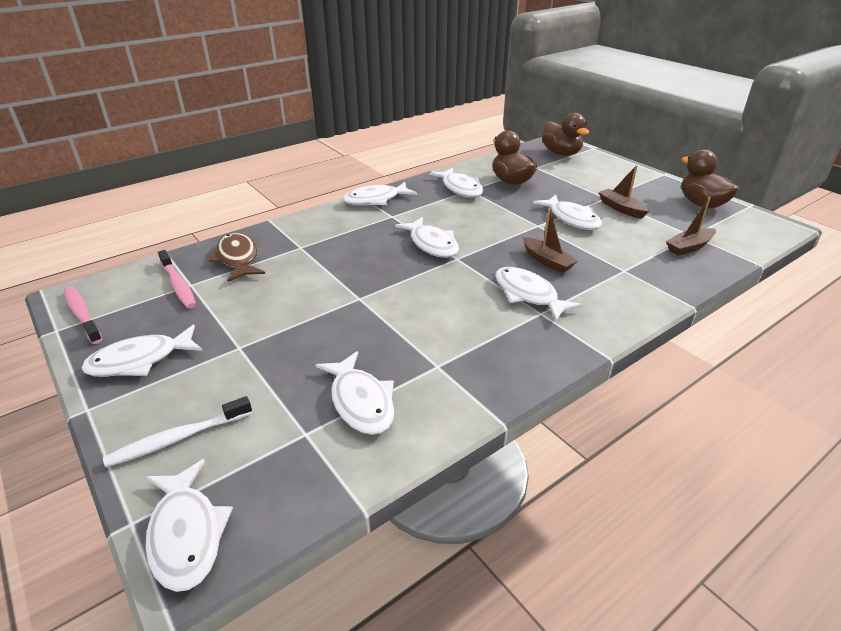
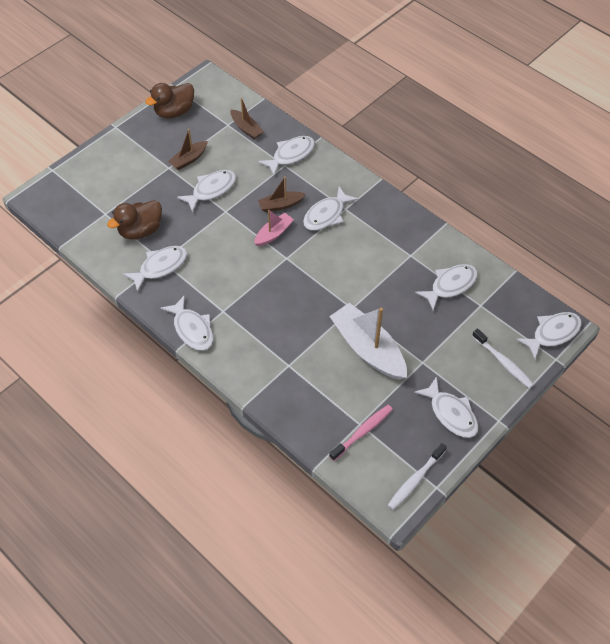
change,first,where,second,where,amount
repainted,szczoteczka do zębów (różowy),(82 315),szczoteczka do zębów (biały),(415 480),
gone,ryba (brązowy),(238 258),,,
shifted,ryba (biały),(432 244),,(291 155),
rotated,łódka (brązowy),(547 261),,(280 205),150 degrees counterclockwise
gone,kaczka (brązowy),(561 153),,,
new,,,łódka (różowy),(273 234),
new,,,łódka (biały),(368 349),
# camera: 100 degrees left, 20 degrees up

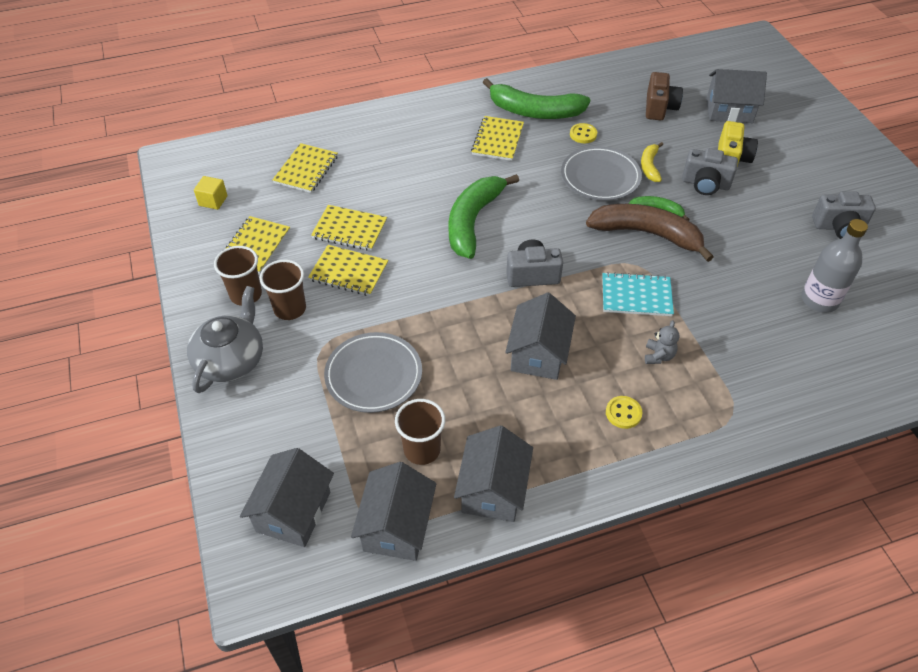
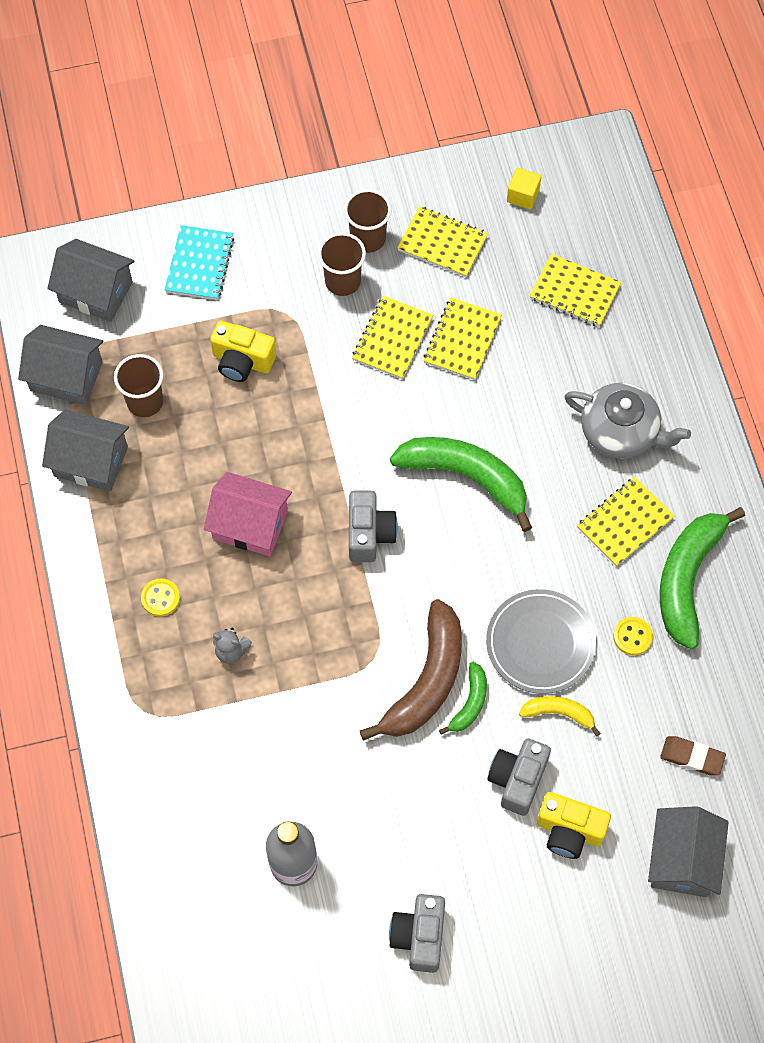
change,first,where,second,where,amount
shifted,imbryk (szary),(231 360),,(620 432),
swapped,talerz (szary),(373 375),aparat fotograficzny (żółty),(242 361),
rotated,zeszyt (żółty),(497 140),,(624 522),60 degrees counterclockwise
repainted,domek (szary),(538 354),domek (różowy),(250 525),
shifted,zeszyt (turkusowy),(636 296),,(199 264),
swapped,aparat fotograficzny (brązowy),(659 108),gumka do mazania (brązowy),(692 757),
# camera: 95 degrees right, 15 degrees up

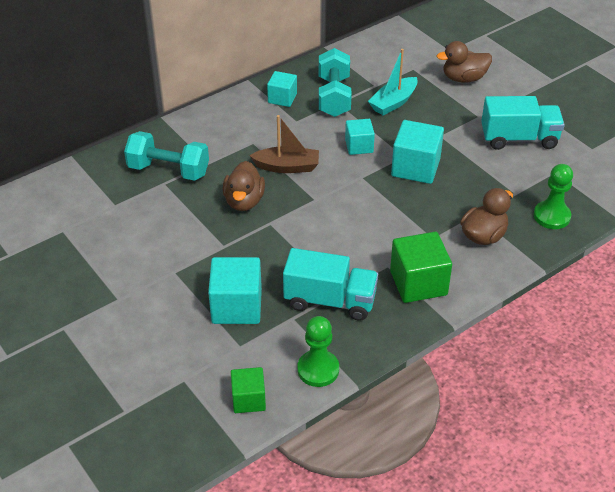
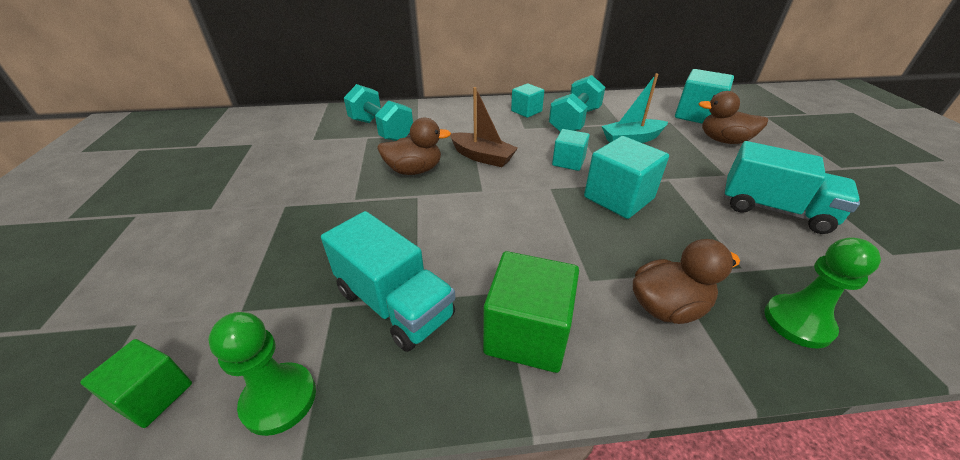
change,first,where,second,where,amount
shifted,sześcian (turkusowy),(236 306),,(697 115),
rotated,kaczka (brązowy),(244 201),,(414 170),135 degrees counterclockwise
# camera: 30 degrees right, 5 degrees down

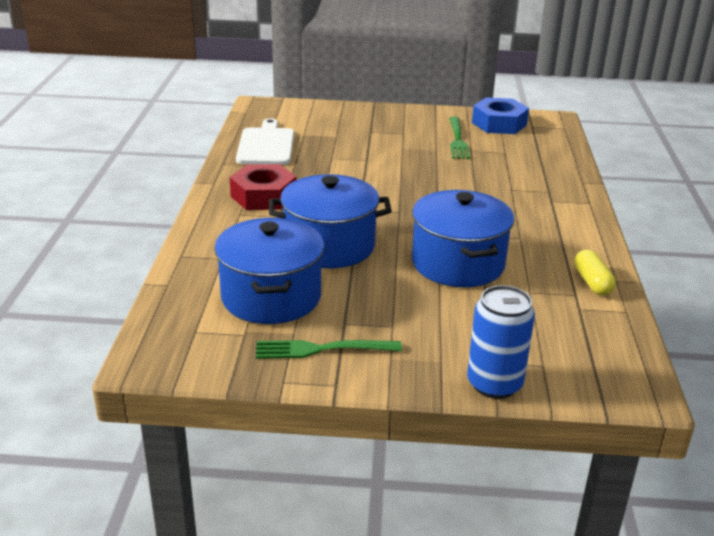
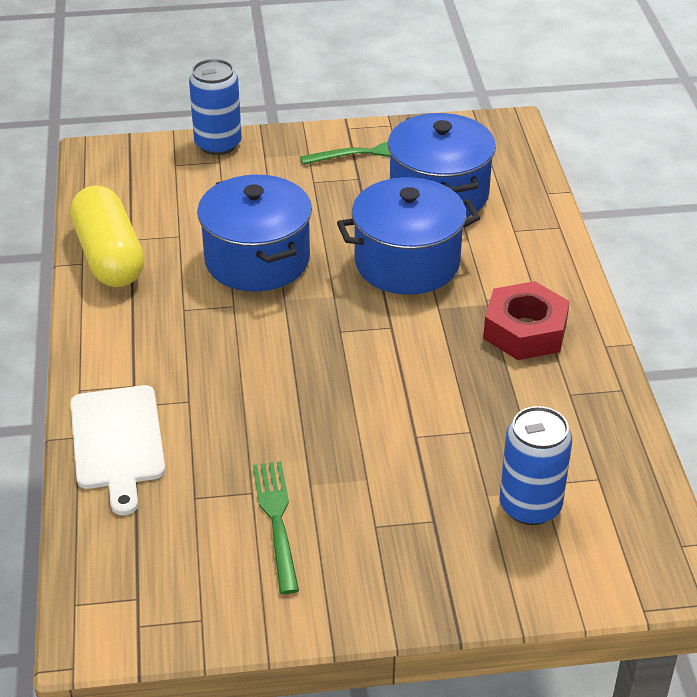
change,first,where,second,where,amount
shifted,deska do krojenia (biały),(266 145),,(117 442),
gone,nakrętka (niebieski),(499 123),,,
scaled,kapsułka (żółty),(592 282),,(109 256),x1.94
new,,,puszka (niebieski),(530 506),
# camera: 170 degrees right, 10 degrees up

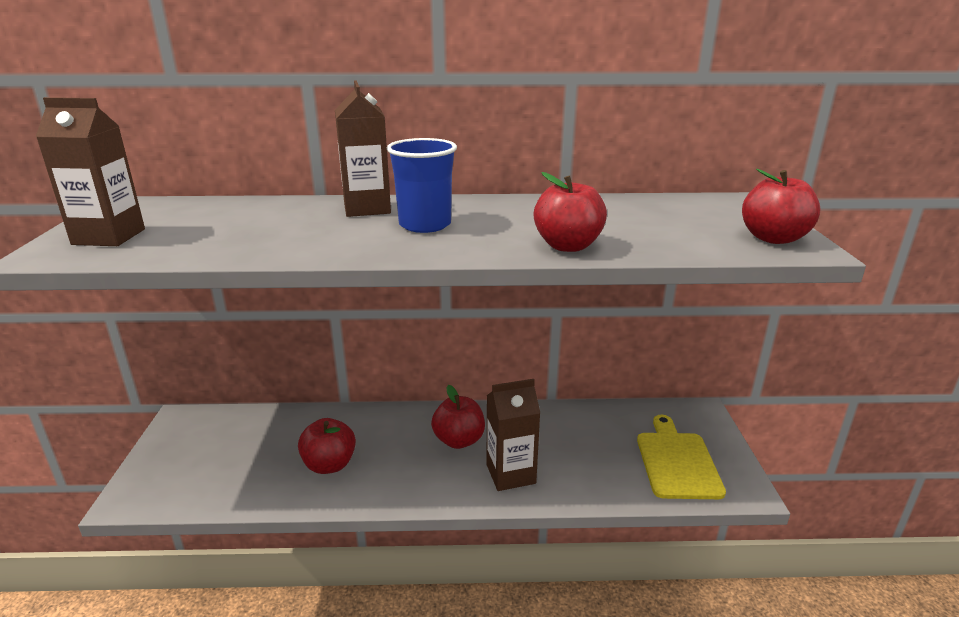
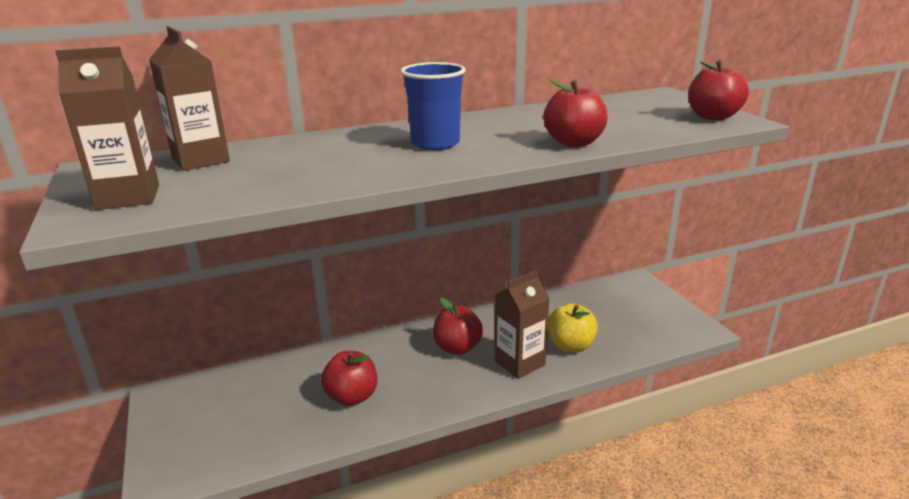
change,first,where,second,where,amount
shifted,karton mleka (brązowy),(367 208),,(200 160),
gone,deska do krojenia (żółty),(677 461),,,
new,,,jabłko (żółty),(570 346),
# camera: 20 degrees left, 0 degrees up

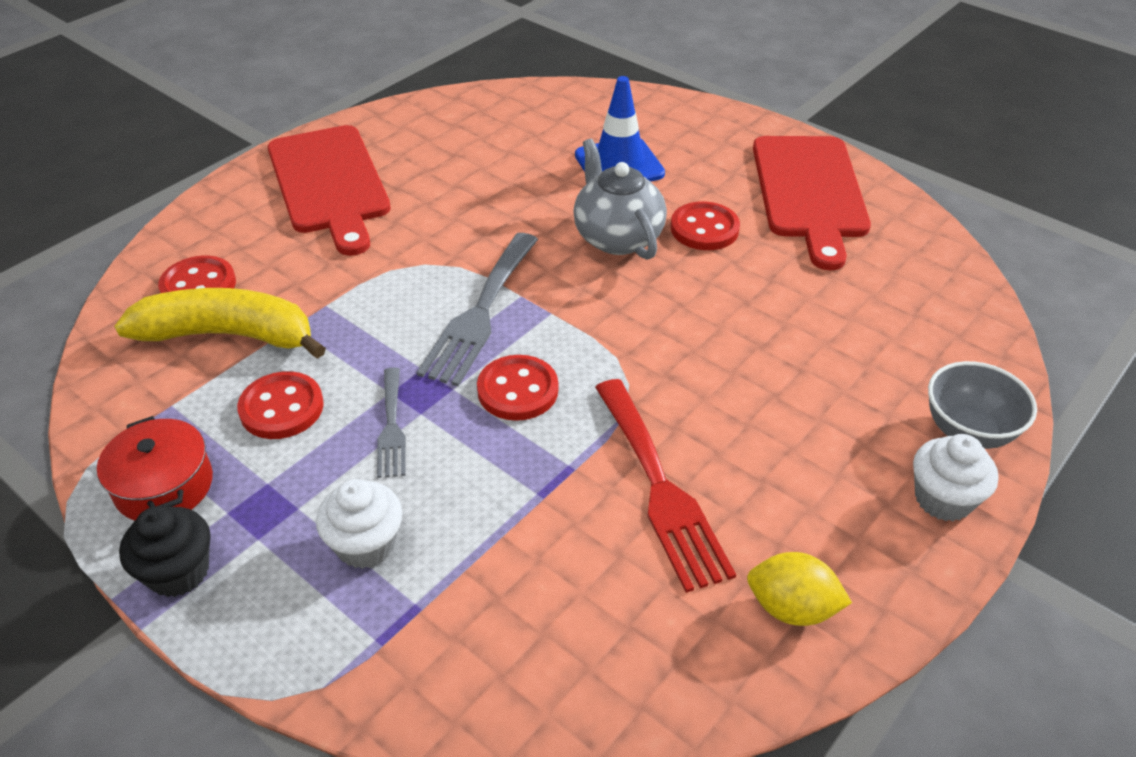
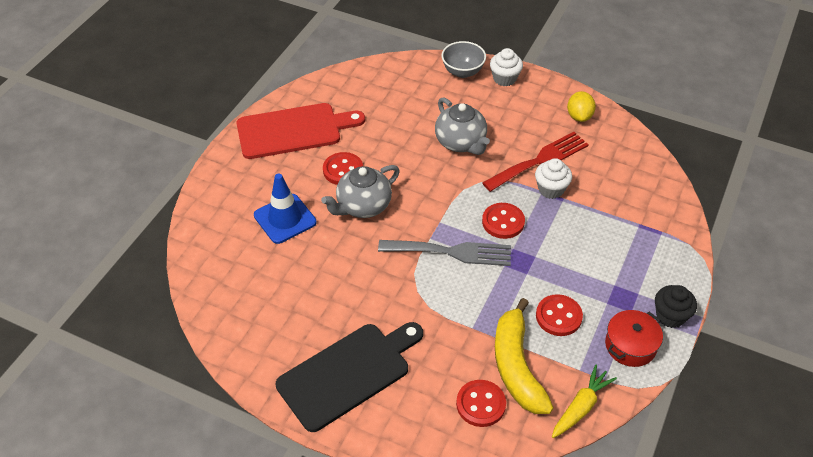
change,first,where,second,where,amount
repainted,deska do krojenia (czerwony),(329 184),deska do krojenia (czarny),(348 373),
shifted,muffinka (biały),(366 544),,(551 189),
gone,widelec (szary),(391 427),,,
new,,,imbryk (szary),(461 143),
new,,,marchewka (żółty),(581 407),
# camera: 105 degrees left, 5 degrees up

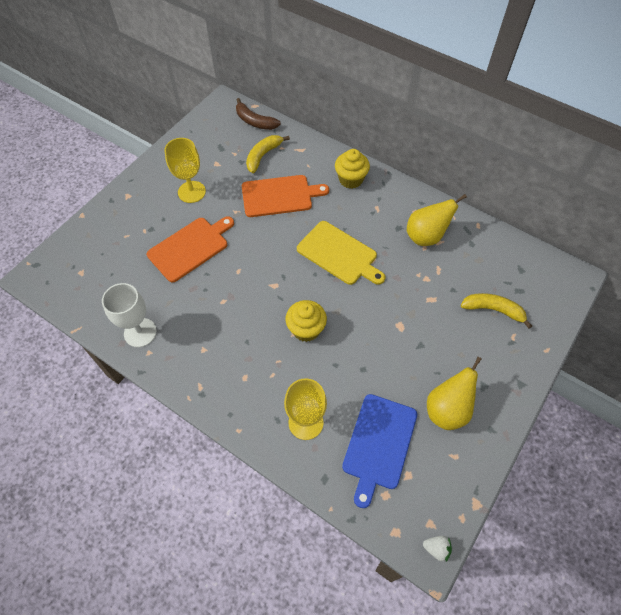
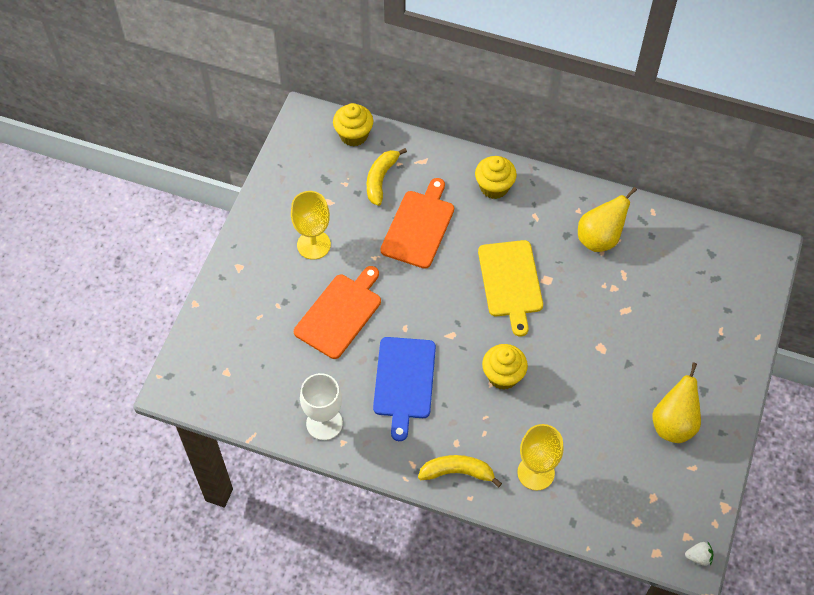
change,first,where,second,where,amount
swapped,banan (brązowy),(255 121),muffinka (żółty),(354 135),
rotated,deska do krojenia (pomarańczowy),(279 196),,(419 226),45 degrees counterclockwise
rotated,deska do krojenia (żółty),(339 254),,(510 282),60 degrees clockwise
shifted,deska do krojenia (niebieski),(379 444),,(404 381),
shifted,banan (żółty),(493 310),,(457 472),
# camera: 15 degrees left, 0 degrees up

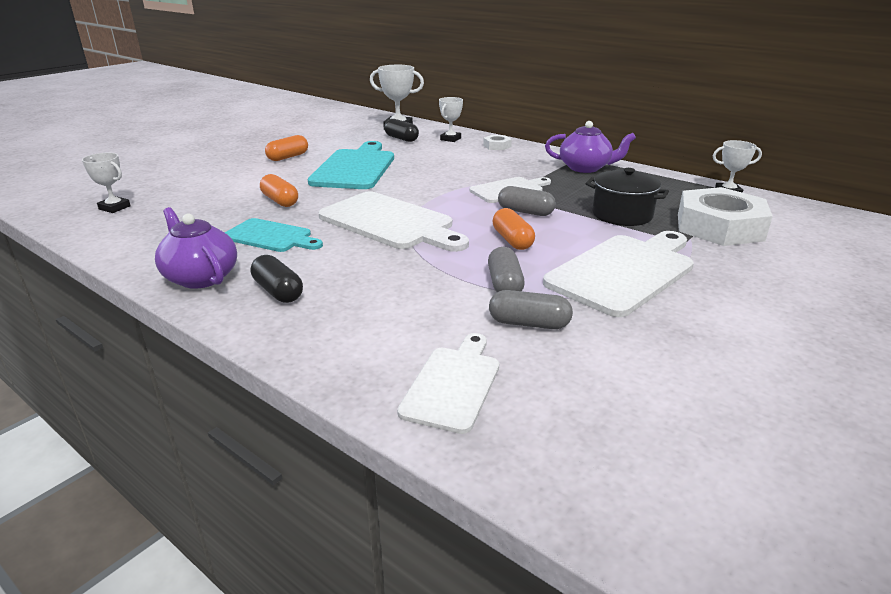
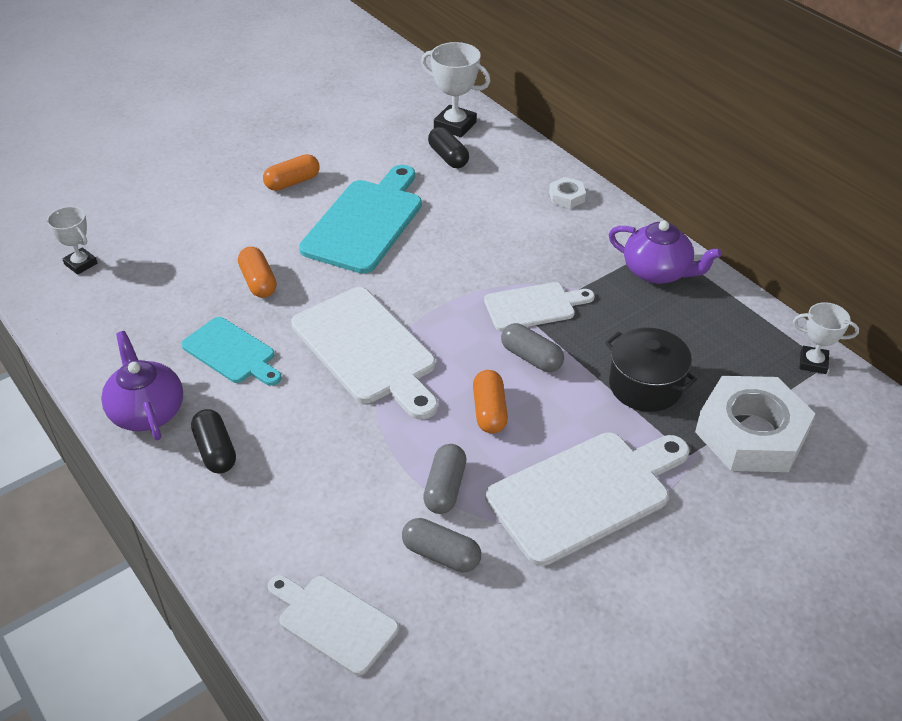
change,first,where,second,where,amount
rotated,deska do krojenia (biały),(453 384),,(333 621),90 degrees counterclockwise
gone,puchar (biały),(450 139),,,
# camera: 15 degrees right, 15 degrees up

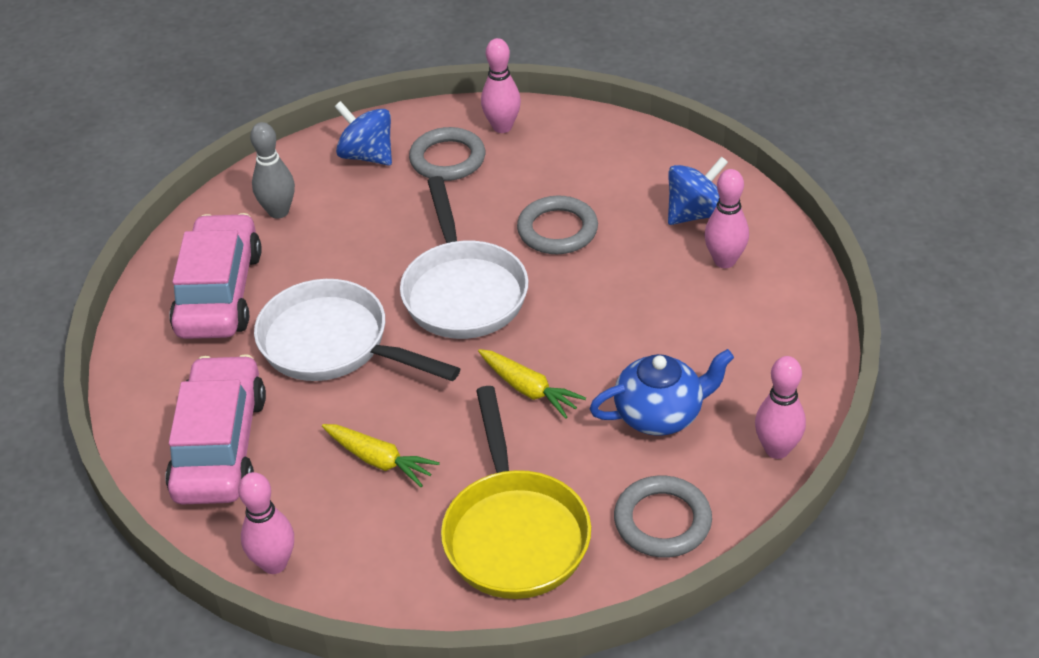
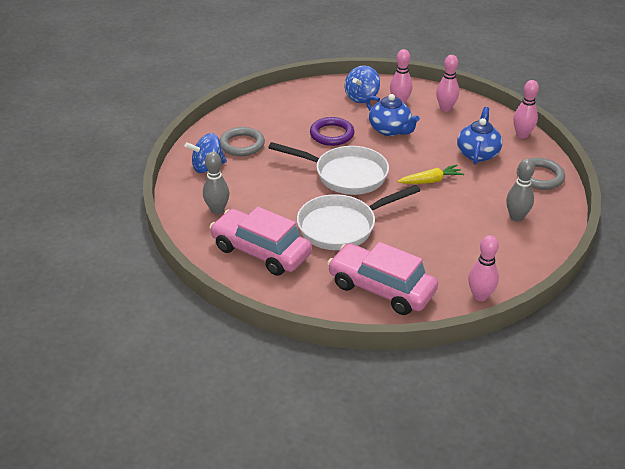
change,first,where,second,where,amount
gone,marchewka (żółty),(379 460),,,
swapped,patelnia (żółty),(514 533),kręgiel (szary),(516 217),
shifted,kręgiel (różowy),(502 127),,(445 108),
repainted,pierścień (szary),(557 230),pierścień (fioletowy),(332 134),
rotated,bączek (niebieski),(695 213),,(361 97),150 degrees counterclockwise
new,,,imbryk (niebieski),(390 130),
# camera: 60 degrees left, 5 degrees down

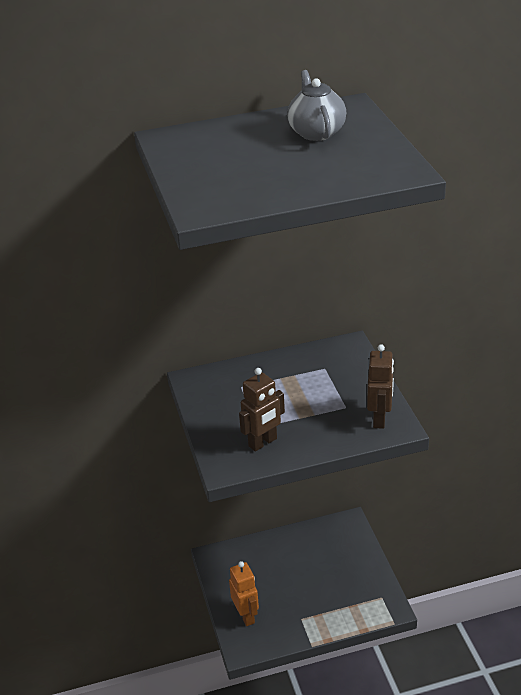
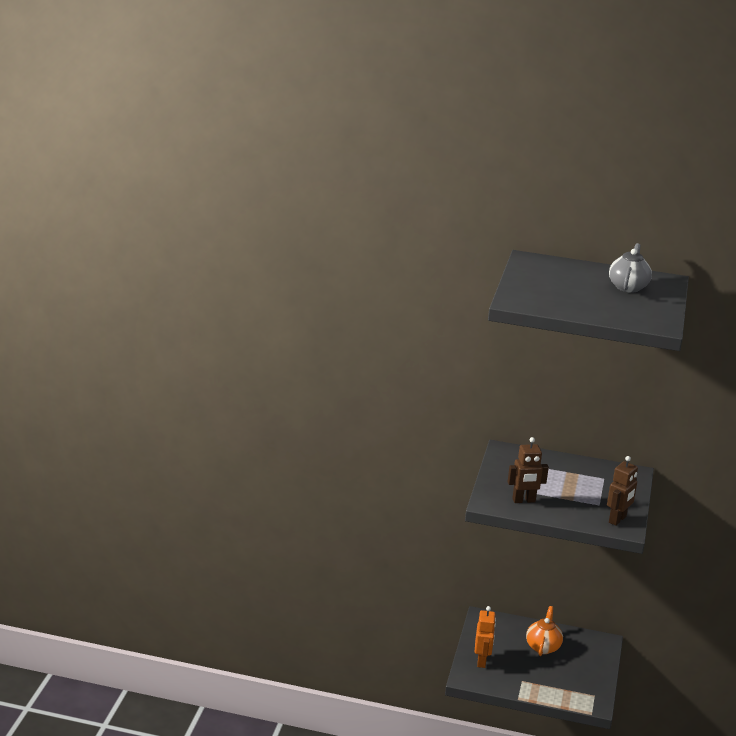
change,first,where,second,where,amount
new,,,imbryk (pomarańczowy),(543 647),
# camera: 25 degrees right, 10 degrees down

